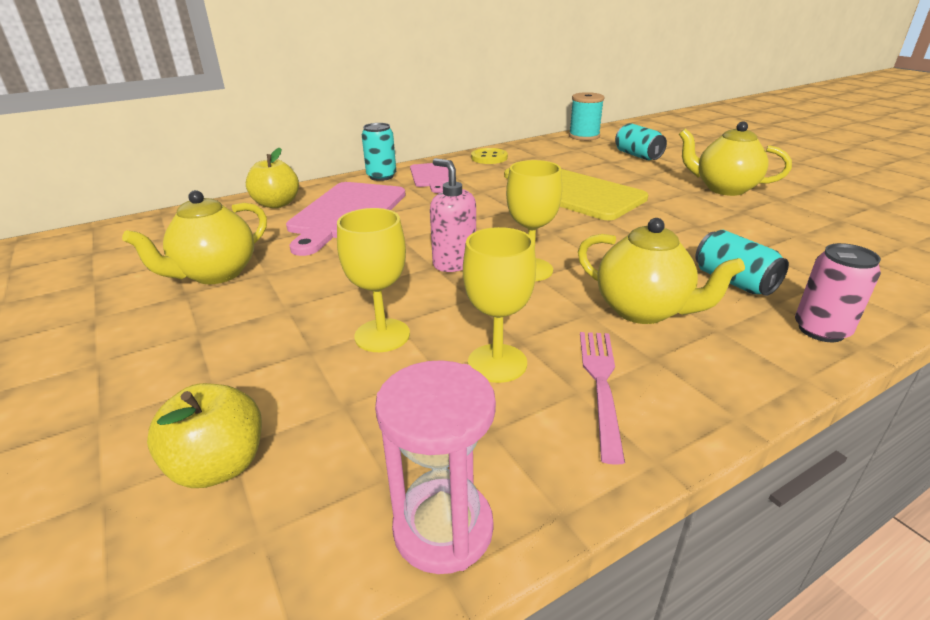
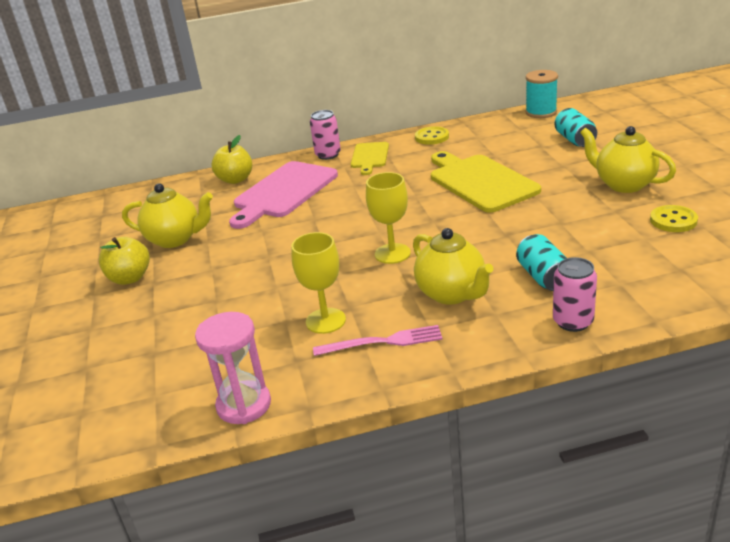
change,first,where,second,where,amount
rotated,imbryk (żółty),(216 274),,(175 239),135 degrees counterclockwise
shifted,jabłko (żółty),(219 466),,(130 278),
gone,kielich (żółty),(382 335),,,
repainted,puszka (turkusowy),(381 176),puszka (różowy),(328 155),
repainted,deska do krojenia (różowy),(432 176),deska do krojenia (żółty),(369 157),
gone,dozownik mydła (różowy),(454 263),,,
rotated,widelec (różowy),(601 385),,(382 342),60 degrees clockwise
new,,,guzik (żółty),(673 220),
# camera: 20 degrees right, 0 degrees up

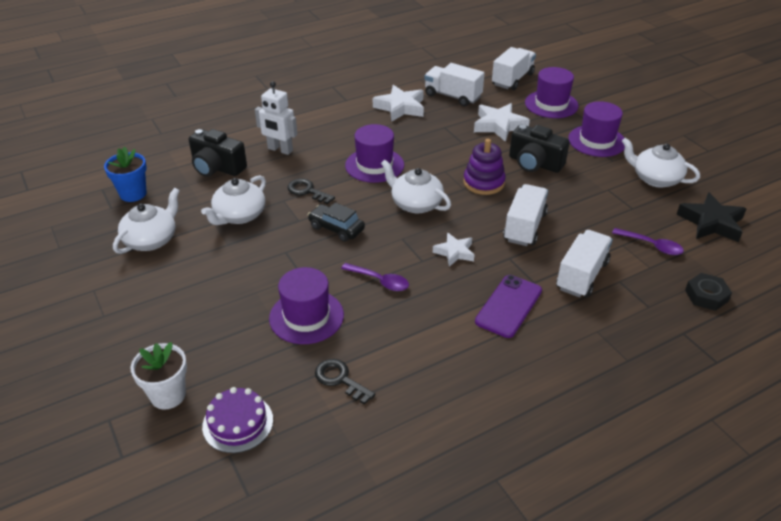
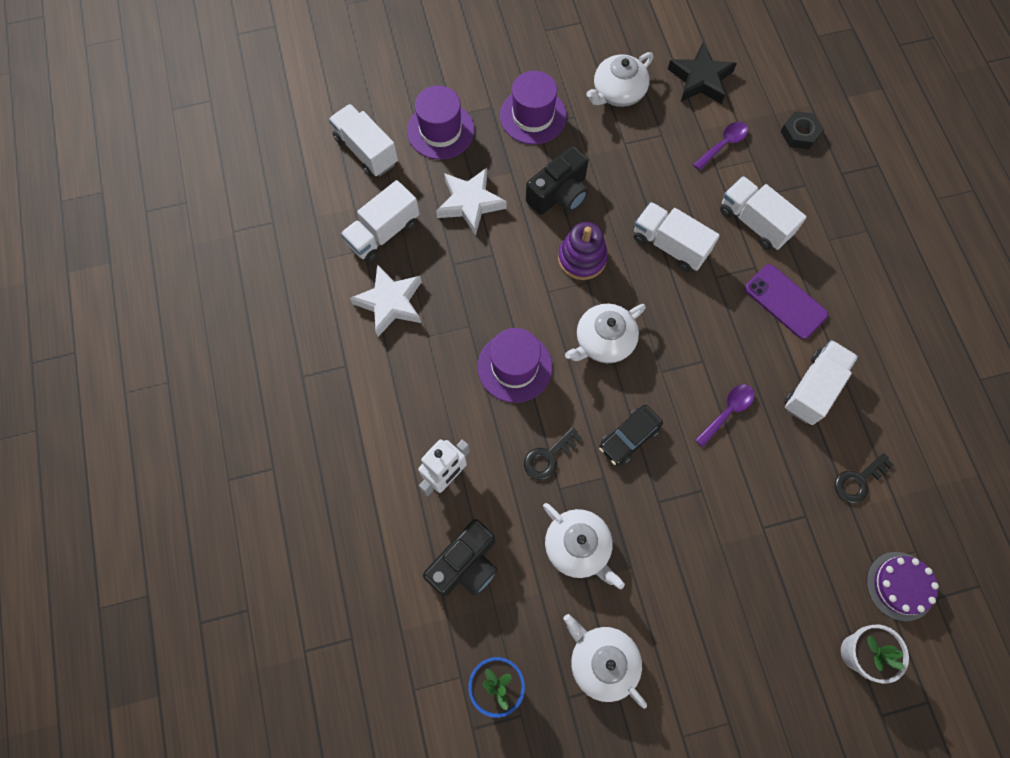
change,first,where,second,where,amount
gone,kapelusz (fioletowy),(306 316),,,
gone,gwiazda (biały),(454 252),,,
new,,,ciężarówka (biały),(813 388),
# camera: 75 degrees left, 30 degrees up

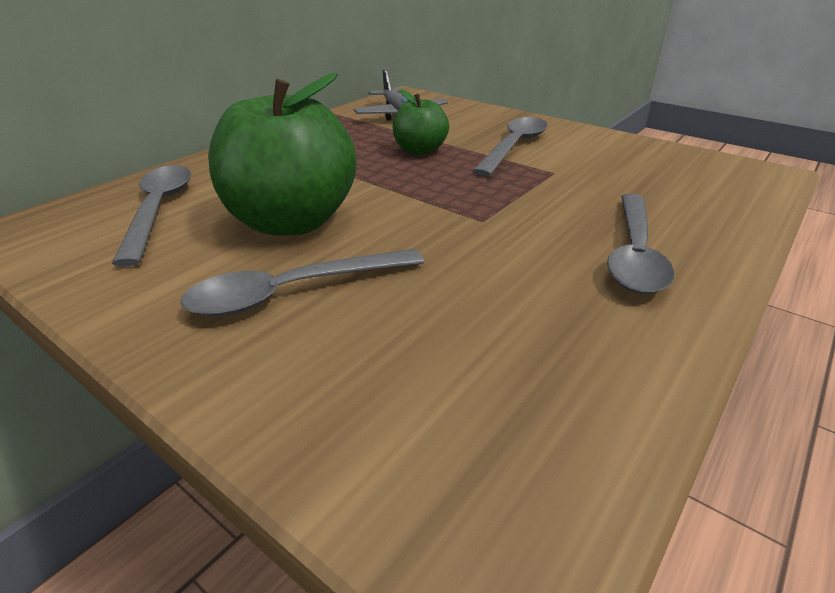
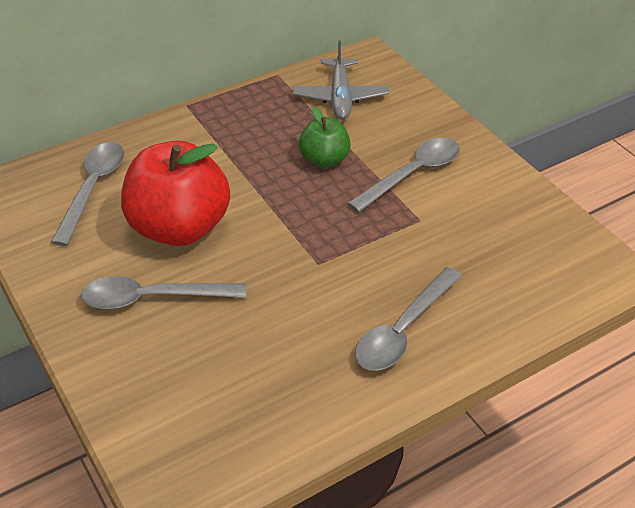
change,first,where,second,where,amount
repainted,jabłko (zielony),(291 222),jabłko (czerwony),(179 228),
# camera: 20 degrees right, 10 degrees up

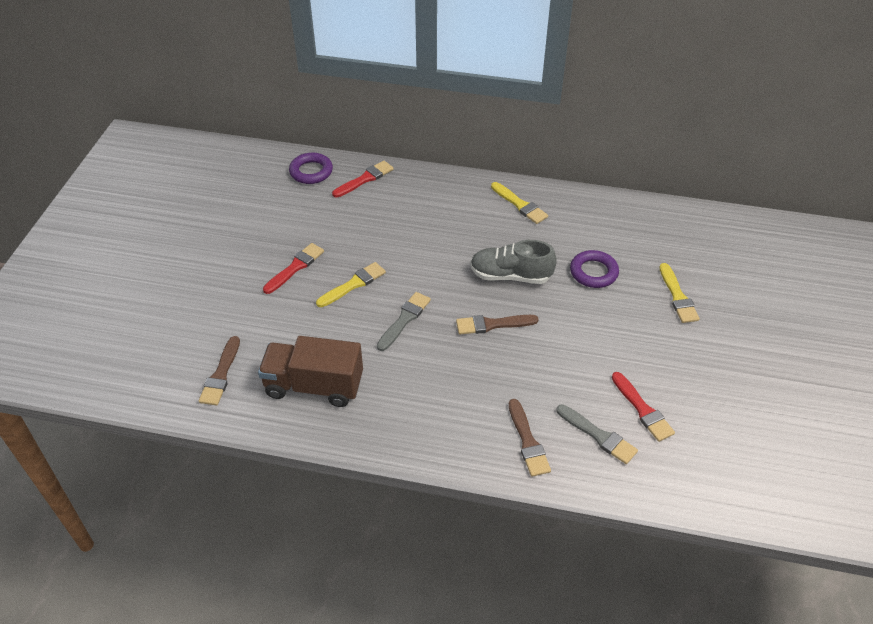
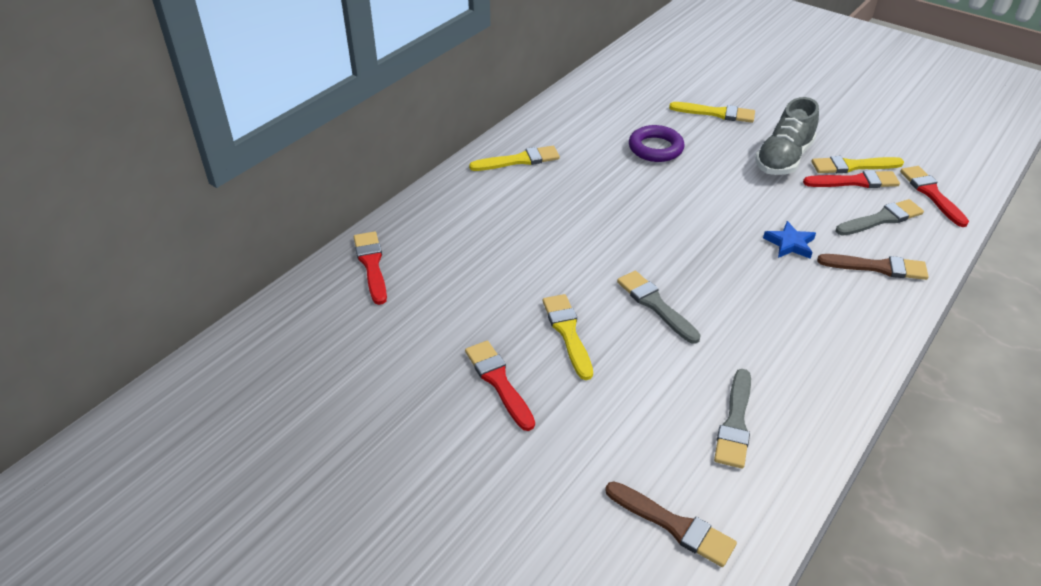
change,first,where,second,where,amount
swapped,ciężarówka (brązowy),(314 386),pędzel (szary),(735 423),
gone,pierścień (fioletowy),(311 171),,,
gone,pędzel (brązowy),(492 324),,,
shifted,but (szary),(510 276),,(783 159),
new,,,gwiazda (niebieski),(790 244),
new,,,pędzel (żółty),(852 166),
new,,,pędzel (czerwony),(931 194),
# camera: 65 degrees left, 5 degrees down

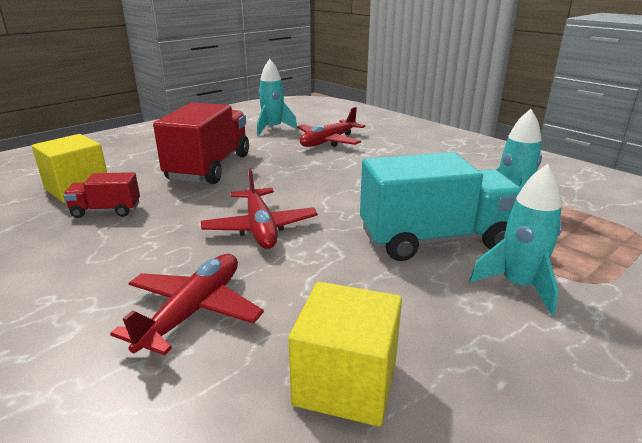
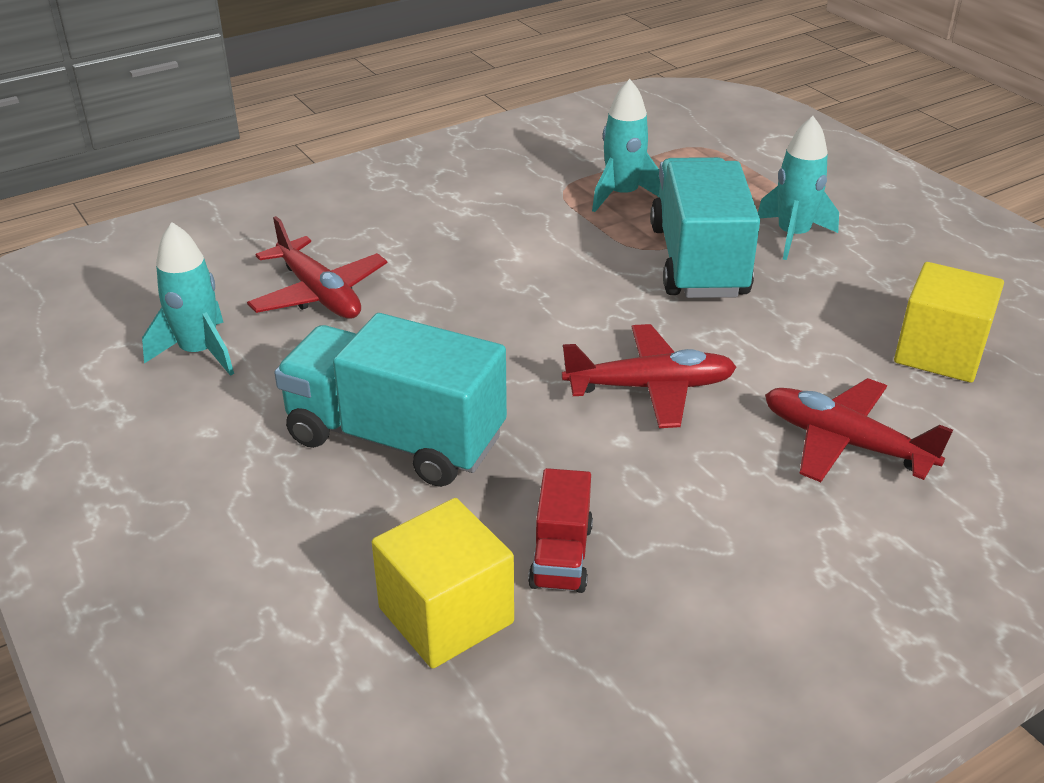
change,first,where,second,where,amount
repainted,ciężarówka (czerwony),(209 167),ciężarówka (turkusowy),(395 438),
# camera: 80 degrees left, 10 degrees up

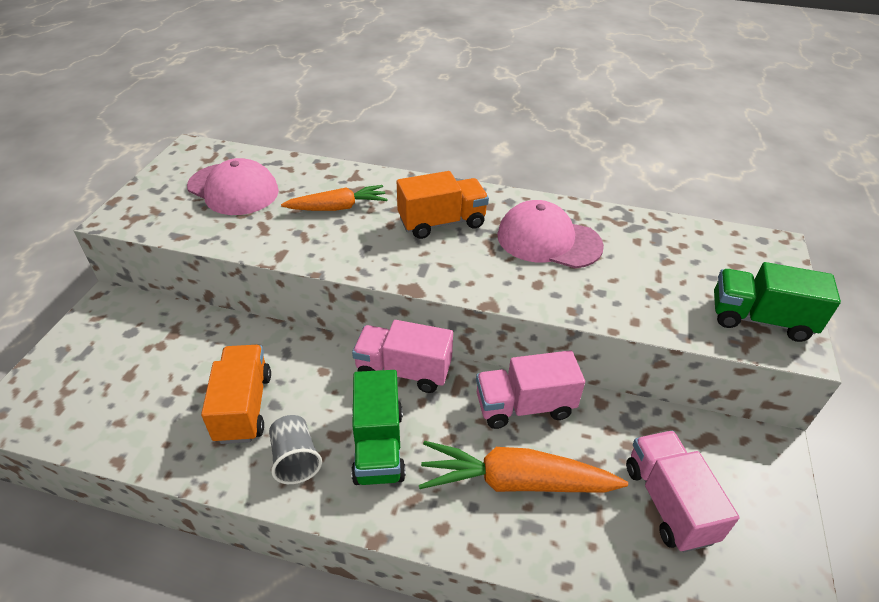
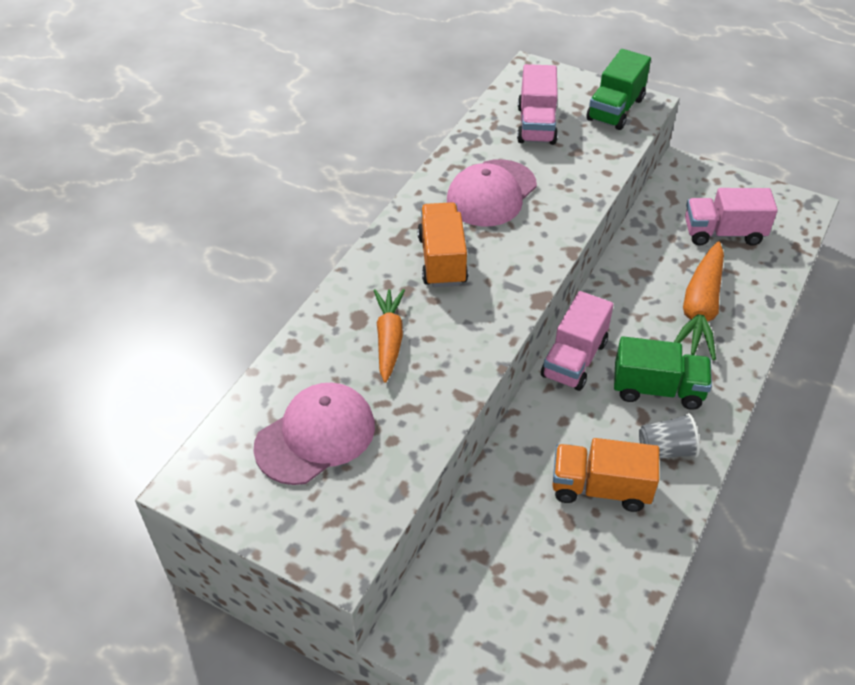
change,first,where,second,where,amount
shifted,ciężarówka (różowy),(524 406),,(536 125),
# camera: 75 degrees left, 5 degrees up

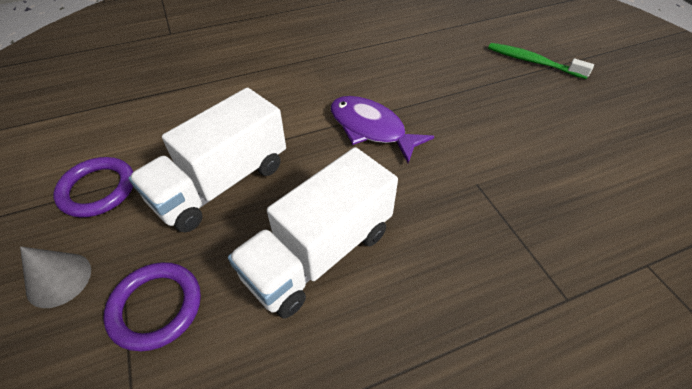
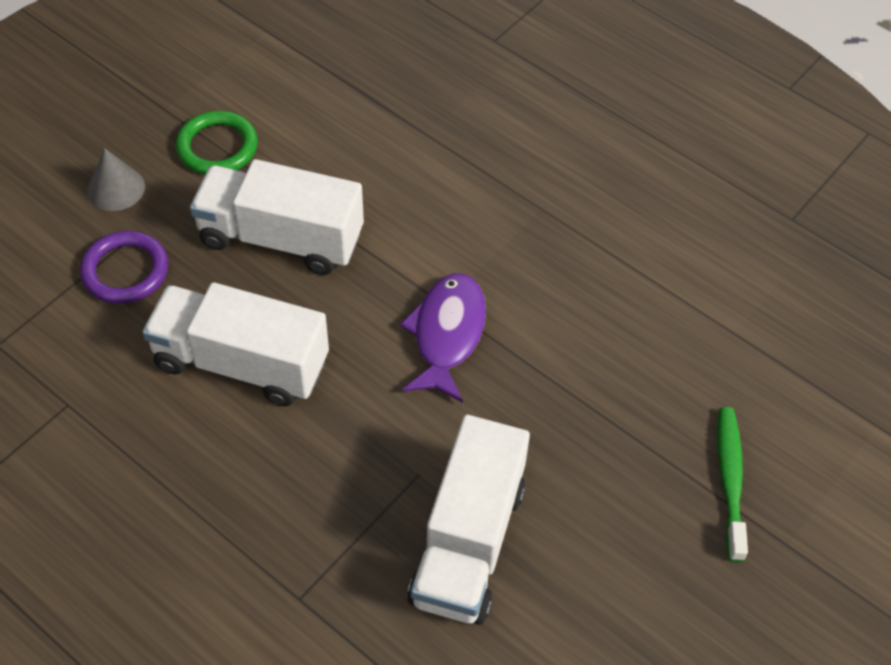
change,first,where,second,where,amount
repainted,pierścień (fioletowy),(98 189),pierścień (zielony),(217 147),
new,,,ciężarówka (biały),(468 543),
# camera: 60 degrees right, 5 degrees up

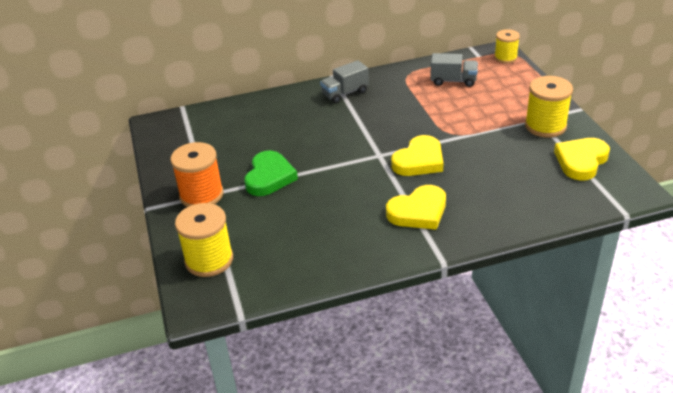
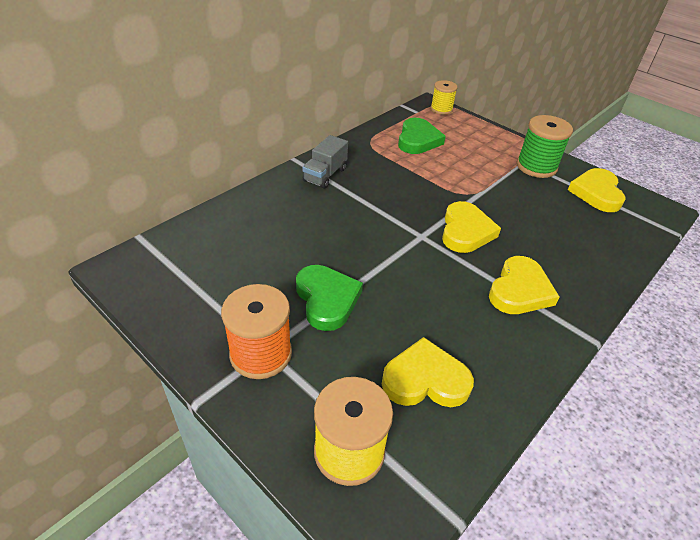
change,first,where,second,where,amount
swapped,ciężarówka (szary),(453 81),serce (zielony),(418 140),
repainted,szpulka (żółty),(545 126),szpulka (zielony),(536 166),
new,,,serce (żółty),(425 380),
# camera: 35 degrees left, 5 degrees up

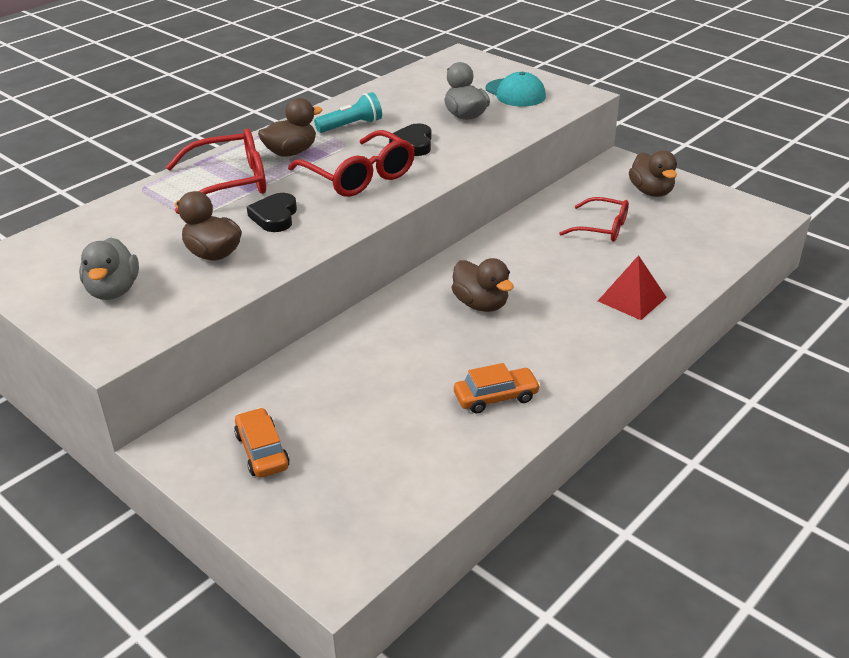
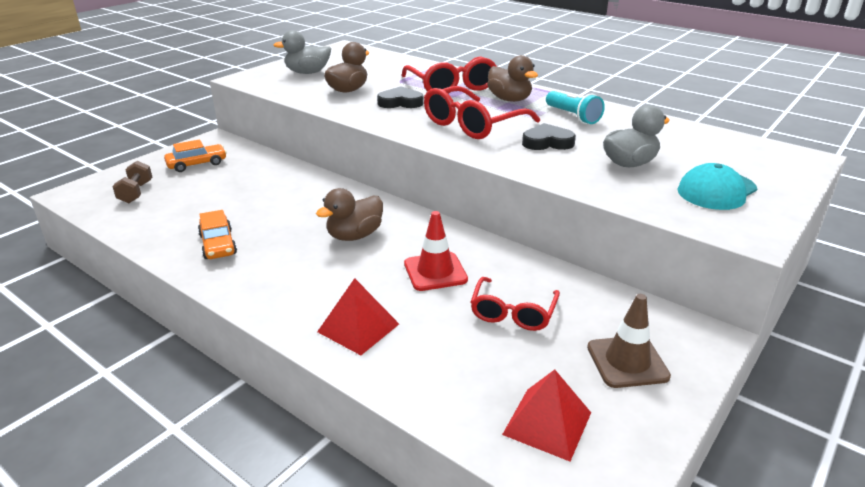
change,first,where,second,where,amount
swapped,kaczka (brązowy),(651 192),pachołek (brązowy),(627 362),
new,,,hantel (brązowy),(136 192),
new,,,pachołek (czerwony),(435 272),
new,,,piramida (czerwony),(547 423),
# camera: 85 degrees right, 5 degrees down

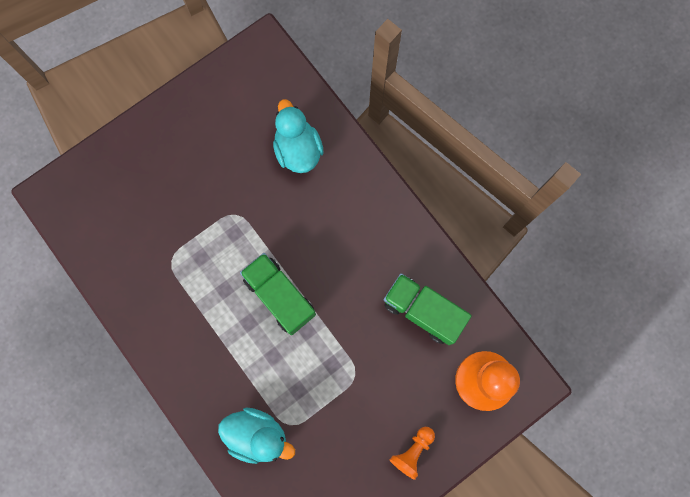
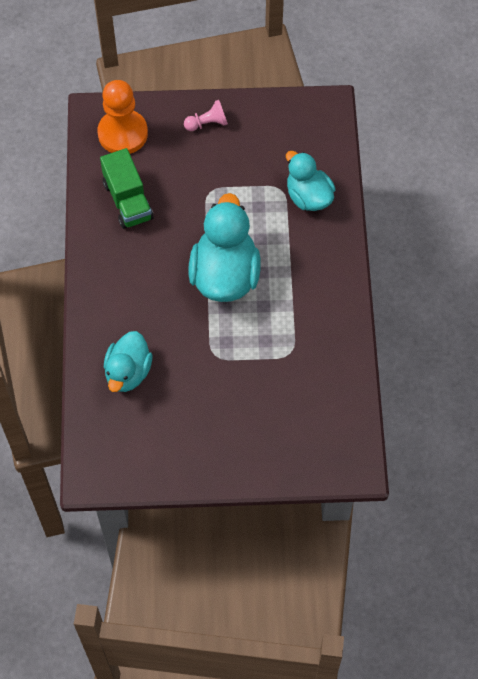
change,first,where,second,where,amount
swapped,ciężarówka (zielony),(279 296),kaczka (turkusowy),(225 275),
repainted,pionek (pomarańczowy),(412 451),pionek (różowy),(207 123),
# camera: 145 degrees left, 15 degrees down

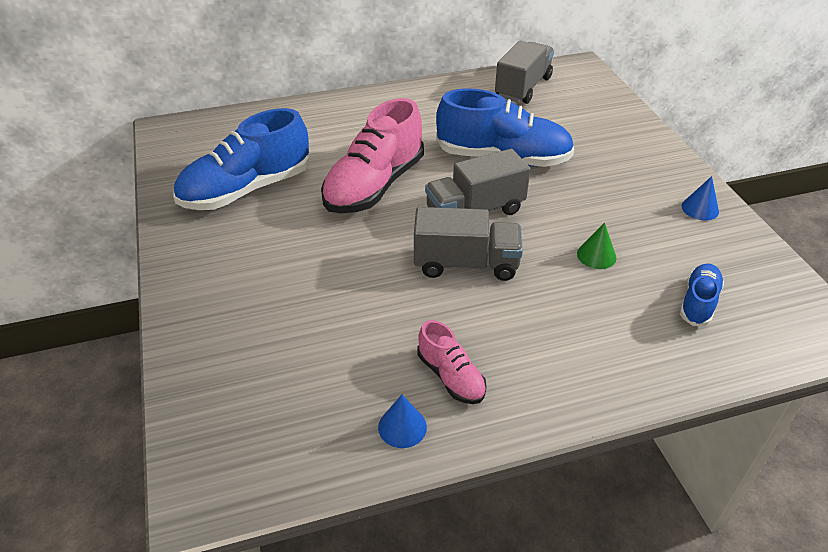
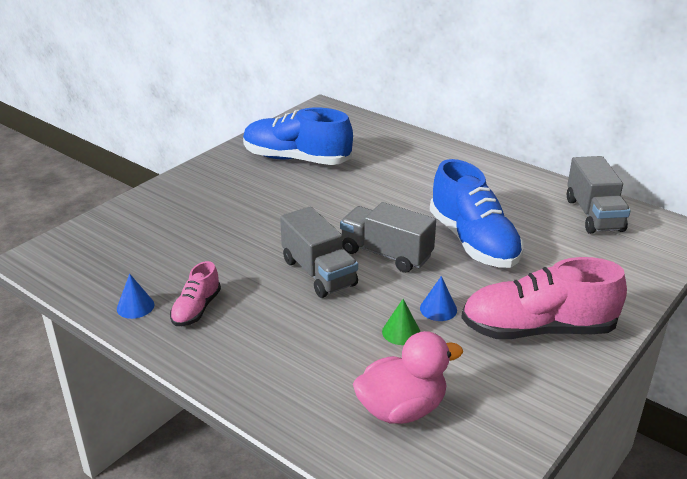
change,first,where,second,where,amount
shifted,but (różowy),(374 186),,(537 329),
rotated,ciężarówka (szary),(523 87),,(593 215),90 degrees clockwise
swapped,but (niebieski),(698 303),kaczka (różowy),(402 409),
shifted,stożek (niebieski),(700 208),,(438 309),
# camera: 55 degrees right, 10 degrees down

